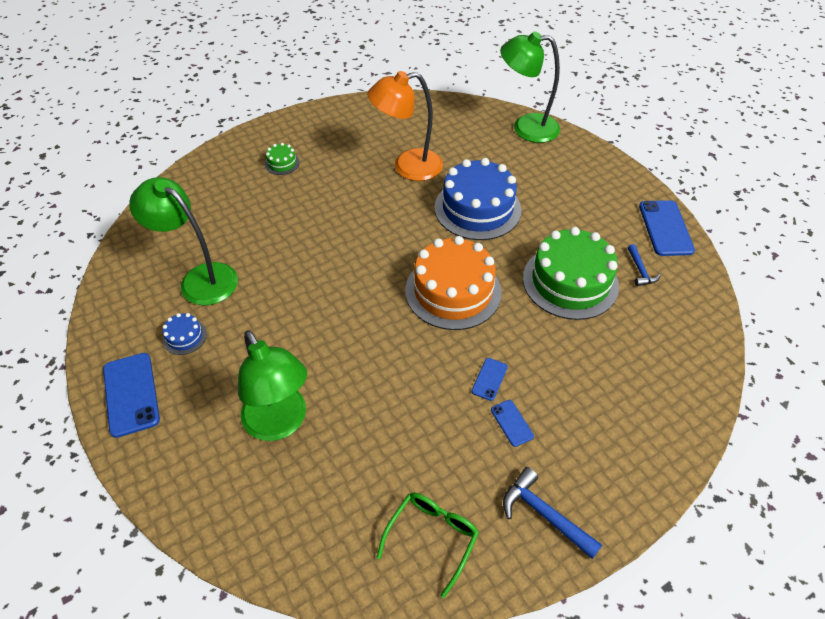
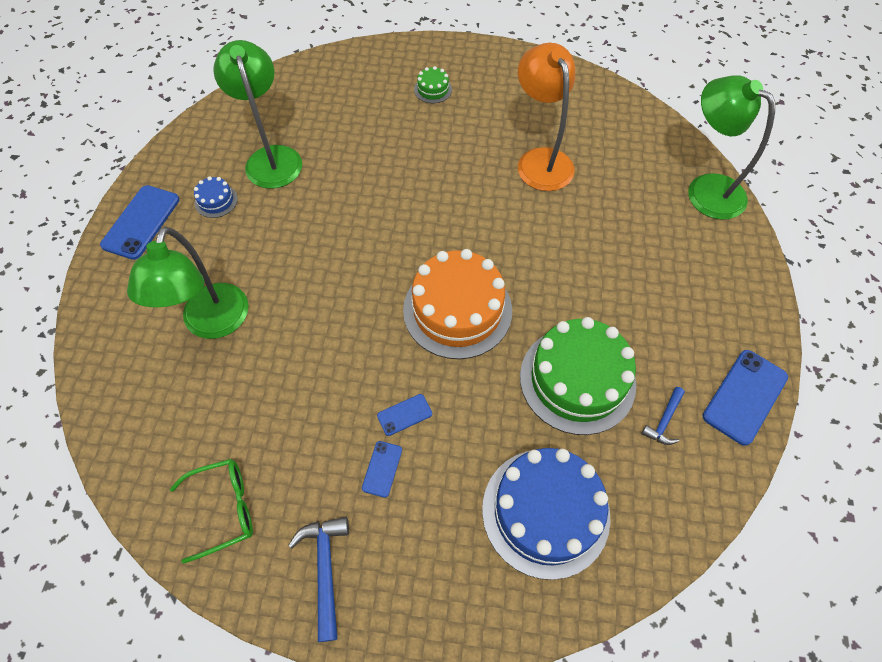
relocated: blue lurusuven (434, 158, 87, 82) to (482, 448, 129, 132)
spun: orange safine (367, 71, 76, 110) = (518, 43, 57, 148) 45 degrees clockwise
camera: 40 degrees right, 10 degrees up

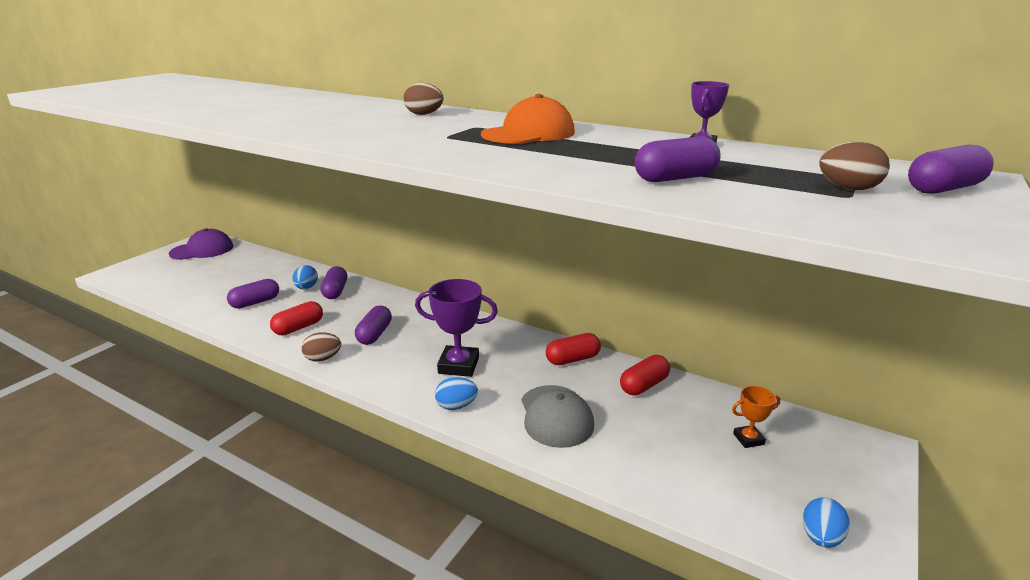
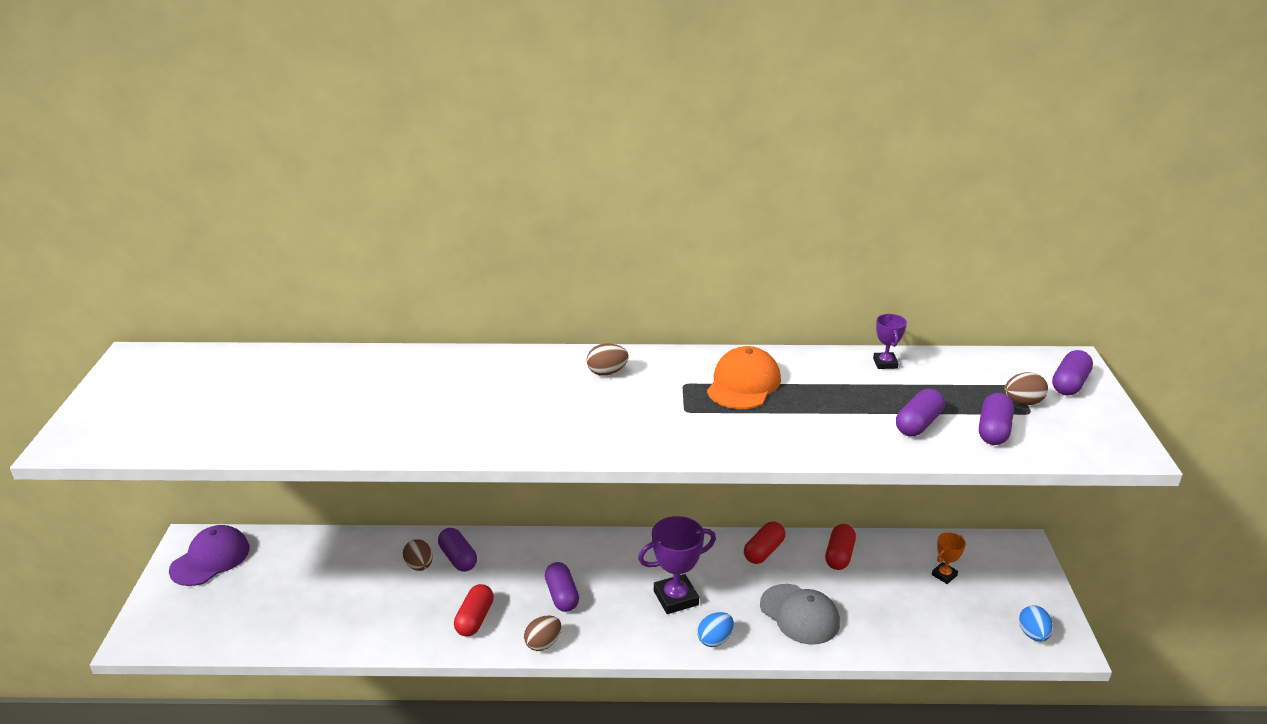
relocated: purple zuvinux (227, 279, 52, 30) to (979, 393, 35, 52)
colour: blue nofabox (292, 265, 26, 24) to brown nofabox (403, 539, 30, 32)
camera: 30 degrees left, 5 degrees up

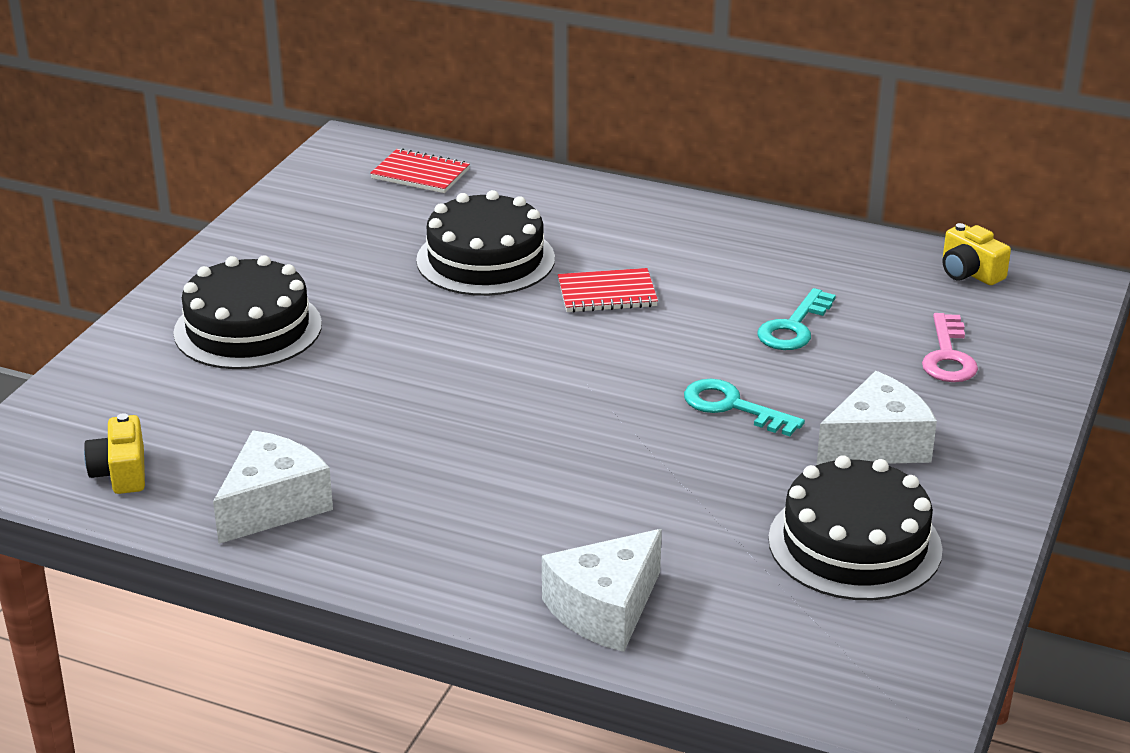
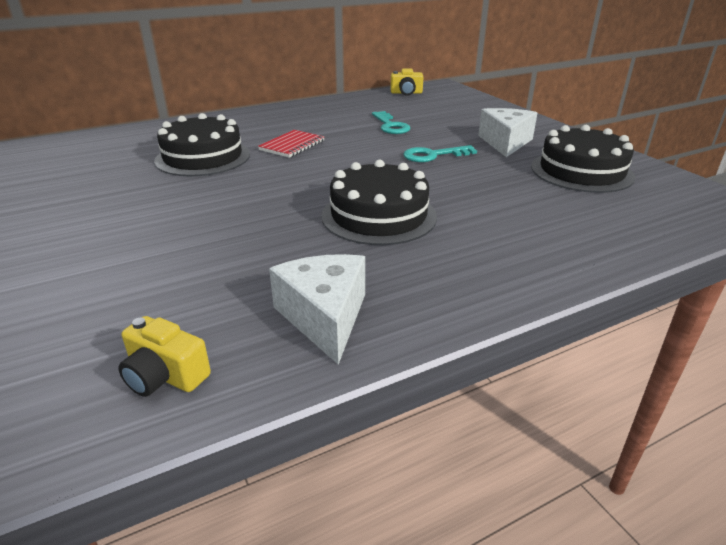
missing: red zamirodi (370, 148, 100, 45); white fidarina (542, 529, 120, 123); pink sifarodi (922, 313, 56, 69)
relocated: black lurusuven (173, 255, 149, 114) to (321, 160, 116, 85)
camera: 50 degrees left, 0 degrees up

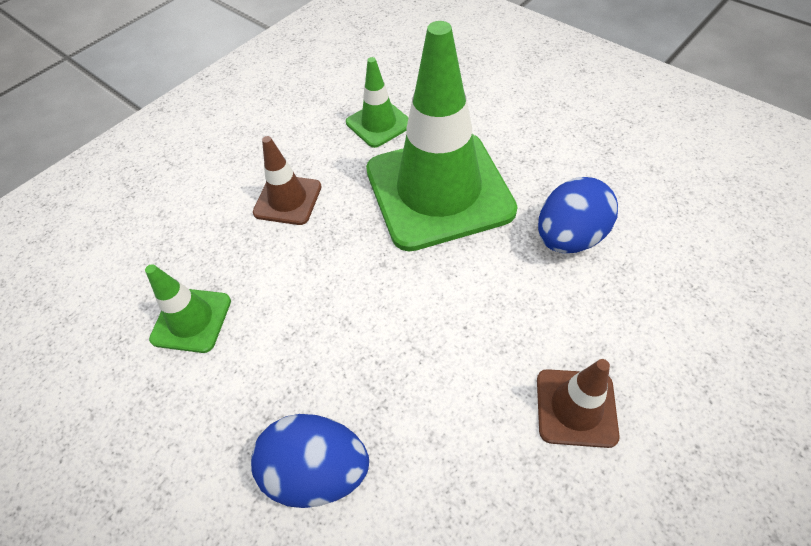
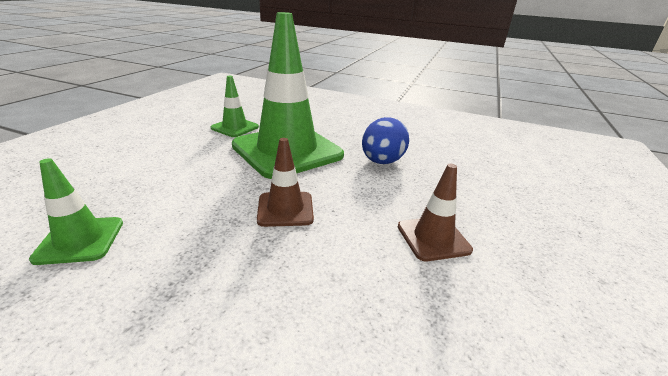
missing: blue nofabox (251, 414, 118, 94)
relocated: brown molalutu (253, 136, 69, 89) to (257, 138, 57, 89)
camera: 25 degrees left, 25 degrees down

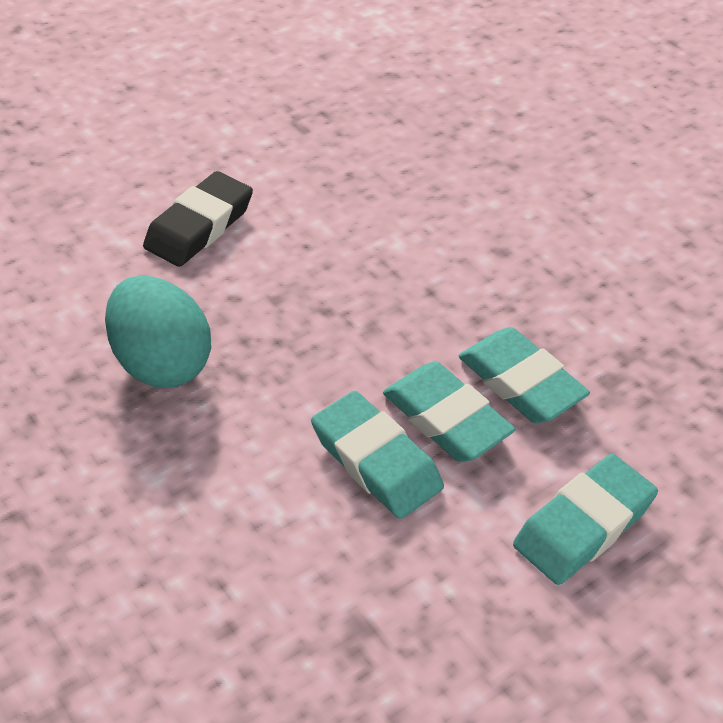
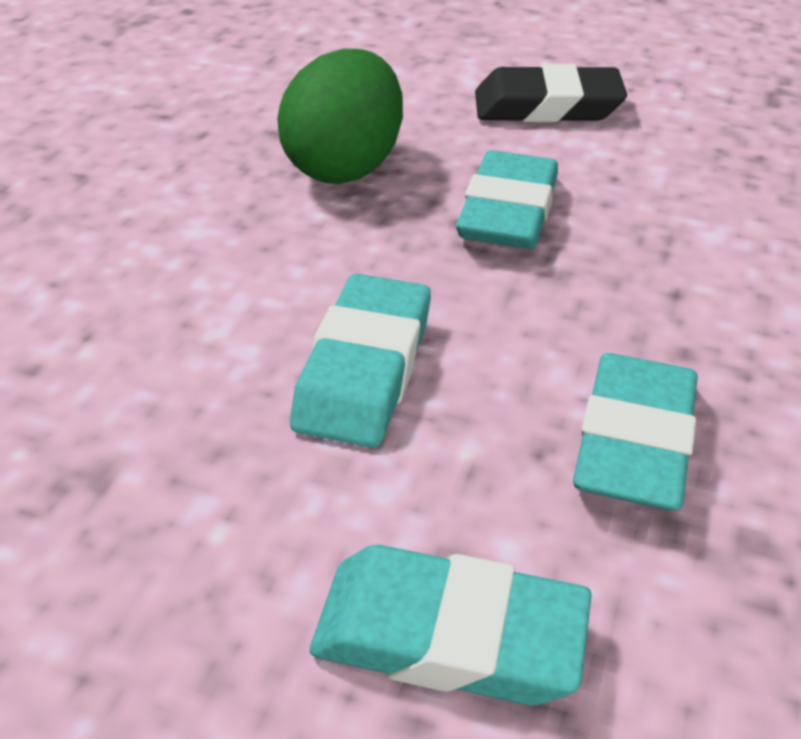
relocated: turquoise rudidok (383, 362, 132, 100) to (456, 150, 102, 99)
colour: turquoise nofabox (105, 276, 106, 112) to green nofabox (277, 48, 126, 136)
camera: 55 degrees right, 5 degrees down

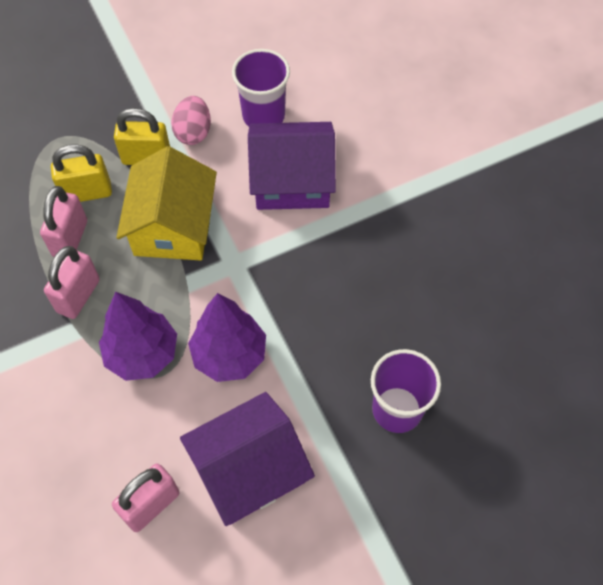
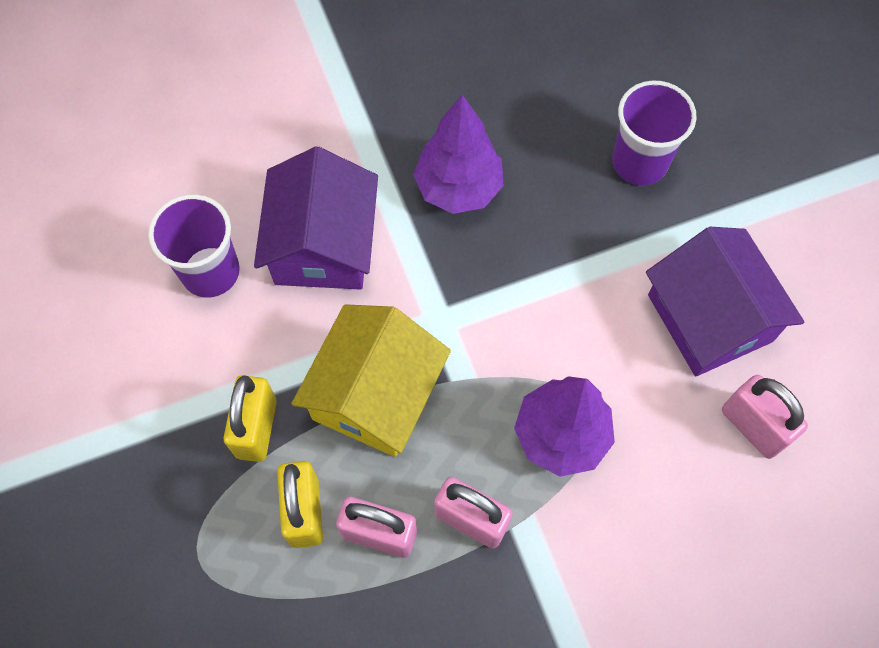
missing: pink nofabox (171, 96, 40, 49)
relocated: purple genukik (188, 293, 78, 89) to (413, 95, 91, 119)
spun: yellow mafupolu (116, 146, 101, 115) = (291, 304, 160, 153) 75 degrees counterclockwise
camera: 85 degrees left, 5 degrees up

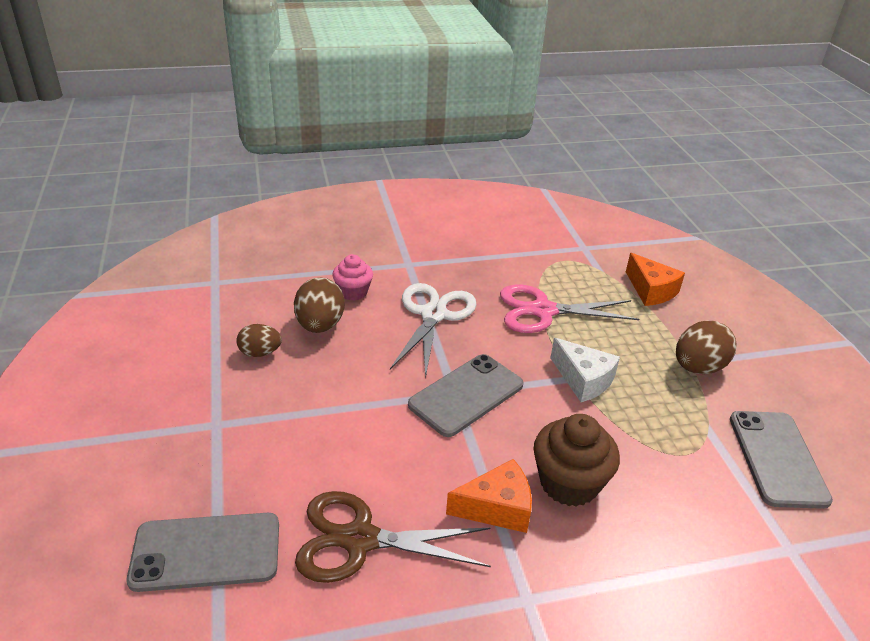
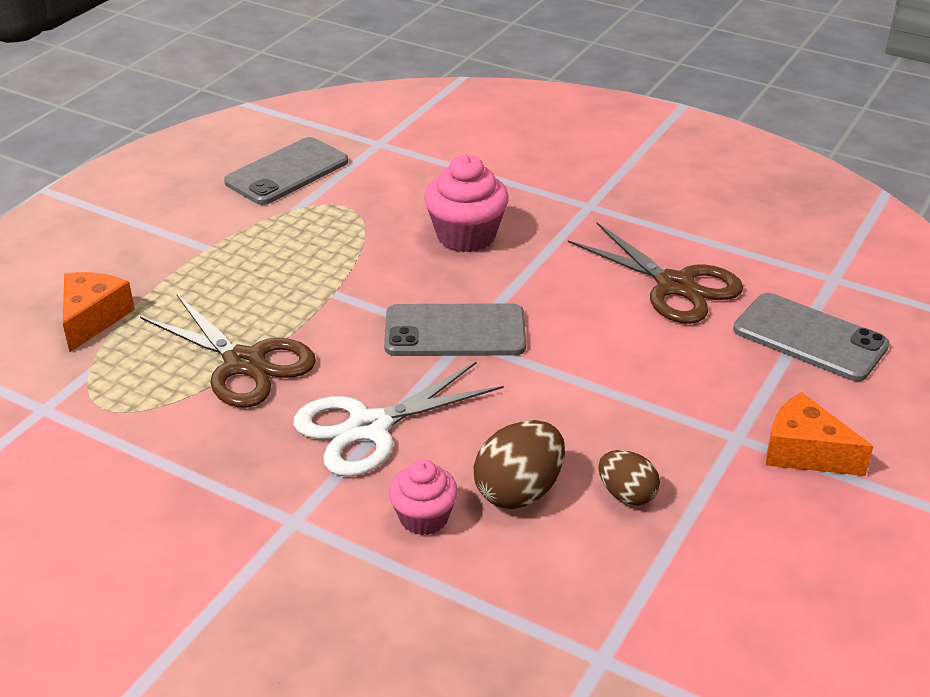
missing: white fidarina (550, 338, 70, 64); brown nofabox (676, 320, 61, 54)
relocated: orange fidarina (446, 459, 86, 74) to (766, 392, 107, 84)
colour: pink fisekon (500, 285, 139, 48) to brown fisekon (140, 295, 176, 113); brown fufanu (533, 414, 87, 93) to pink fufanu (424, 155, 85, 97)
camera: 135 degrees left, 0 degrees up

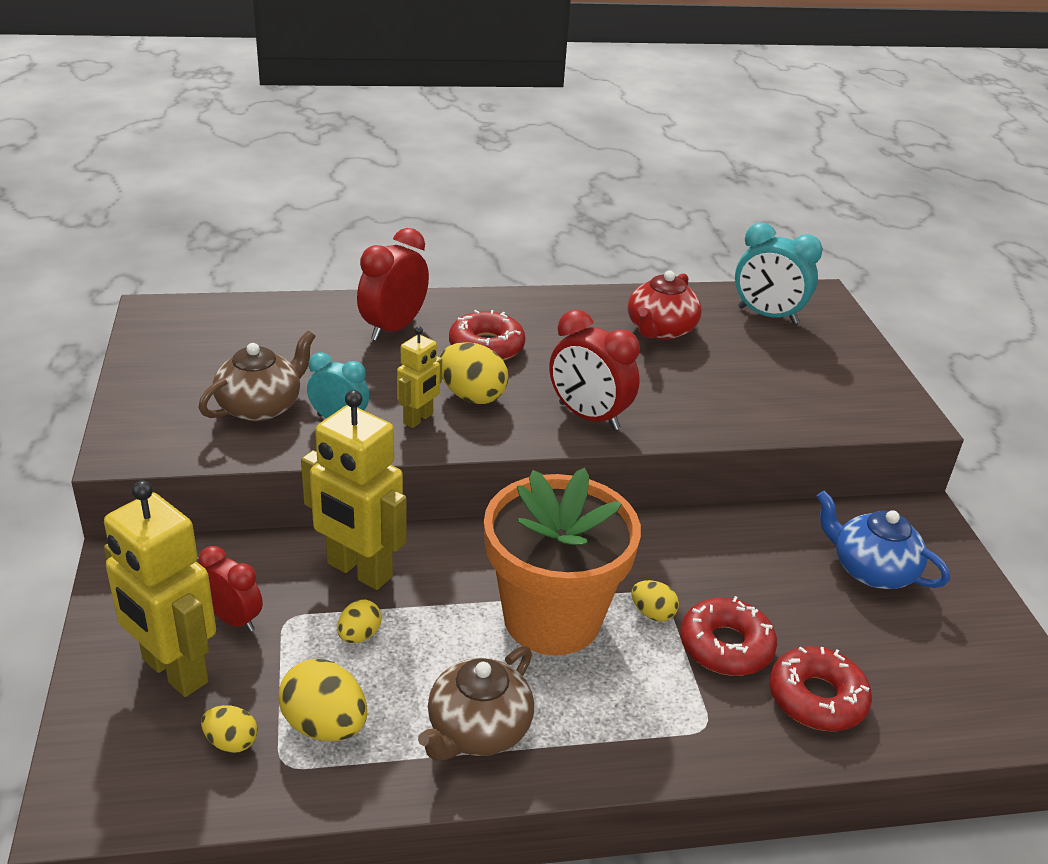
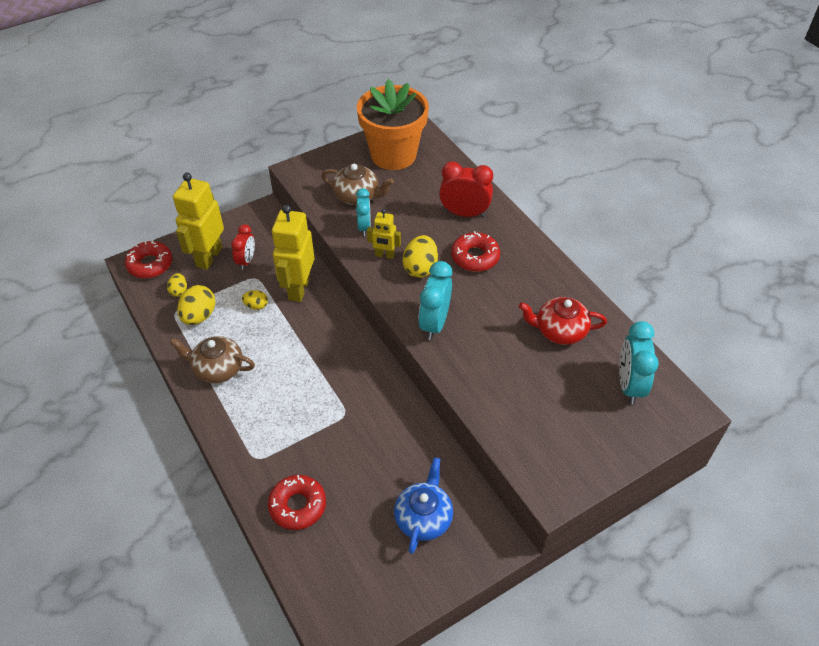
missing: yellow nofabox (632, 580, 47, 41)
relocated: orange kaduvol (484, 468, 157, 187) to (357, 79, 72, 91); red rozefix (680, 596, 97, 80) to (125, 240, 48, 38)
colour: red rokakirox (549, 310, 91, 120) to turquoise rokakirox (419, 261, 33, 79)
camera: 70 degrees right, 15 degrees up

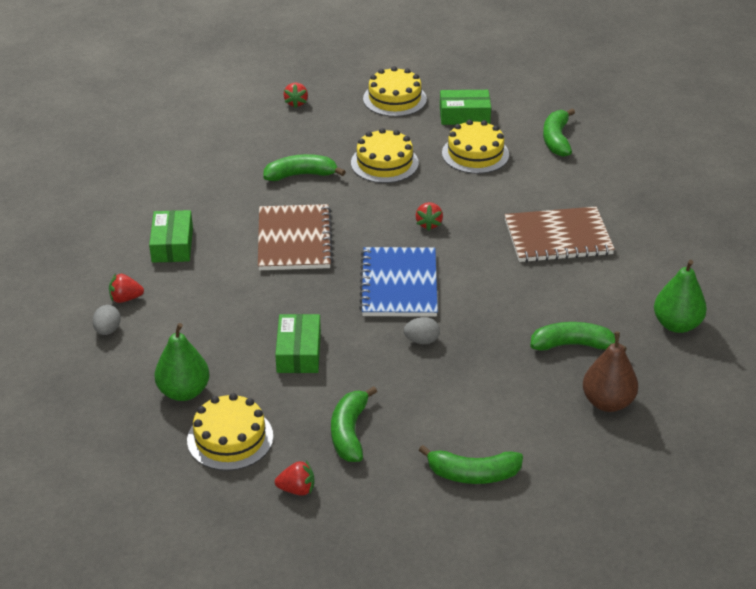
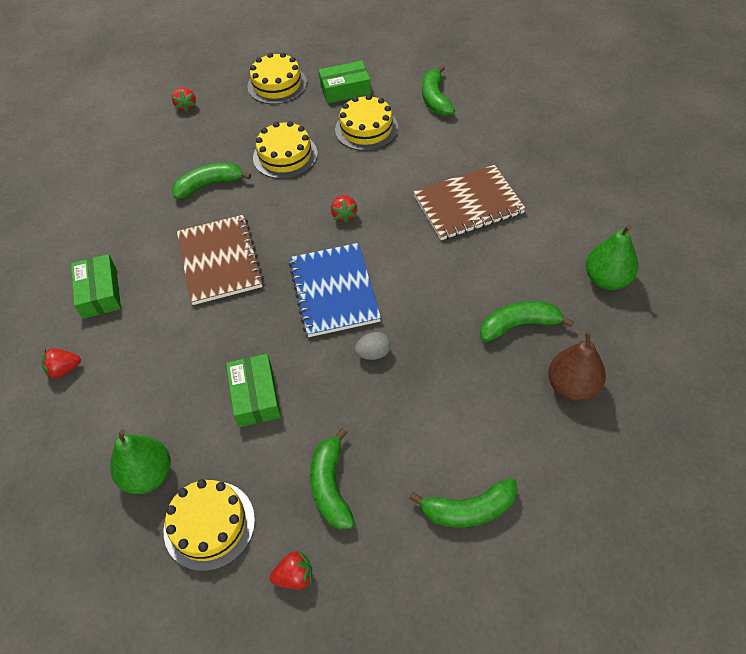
missing: grey nofabox (93, 305, 28, 30)
camera: 10 degrees left, 15 degrees up

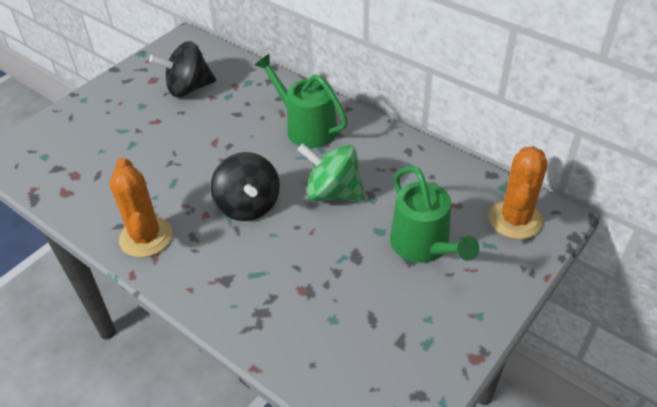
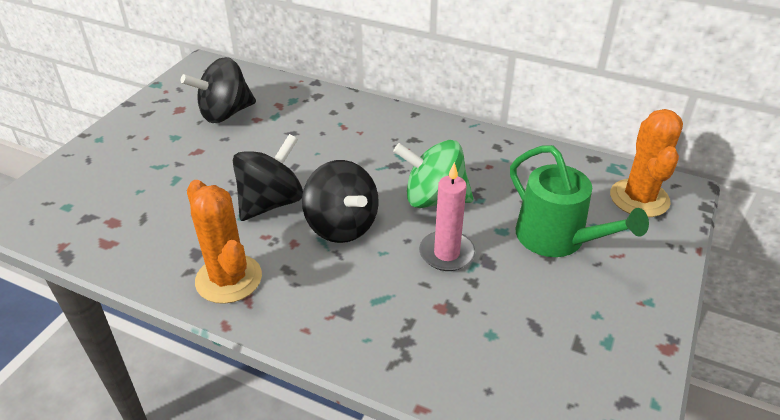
missing: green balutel (255, 54, 93, 94)
appeared: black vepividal (233, 134, 70, 87); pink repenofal (419, 162, 56, 109)
camera: 15 degrees left, 5 degrees down

